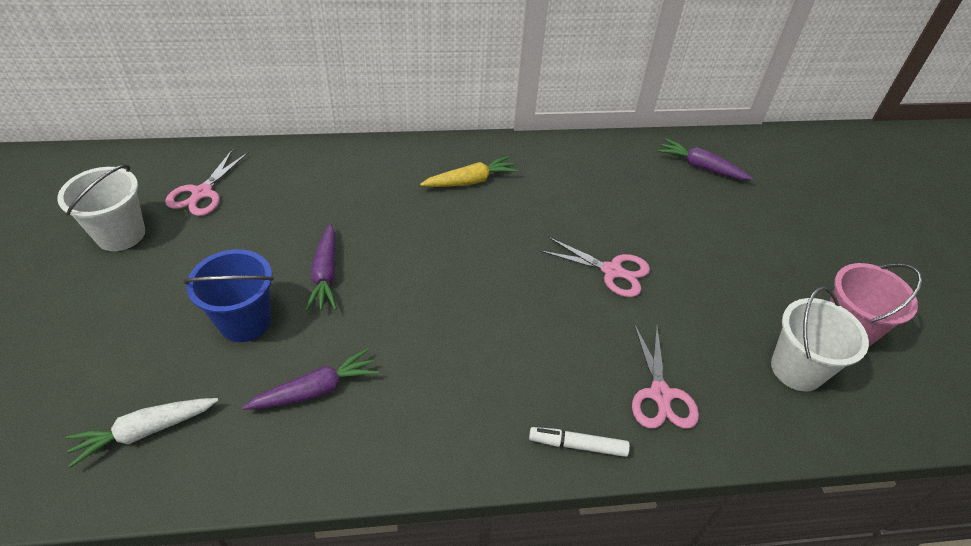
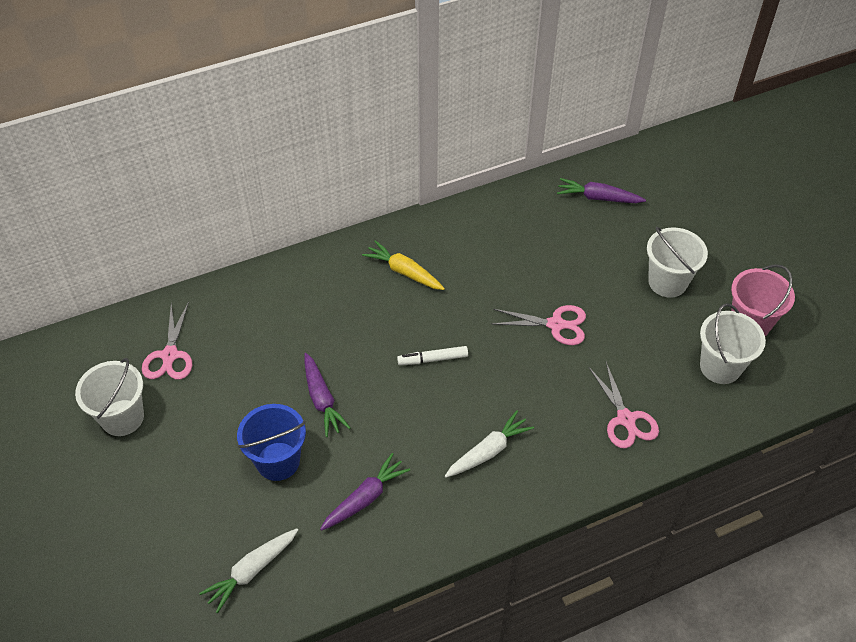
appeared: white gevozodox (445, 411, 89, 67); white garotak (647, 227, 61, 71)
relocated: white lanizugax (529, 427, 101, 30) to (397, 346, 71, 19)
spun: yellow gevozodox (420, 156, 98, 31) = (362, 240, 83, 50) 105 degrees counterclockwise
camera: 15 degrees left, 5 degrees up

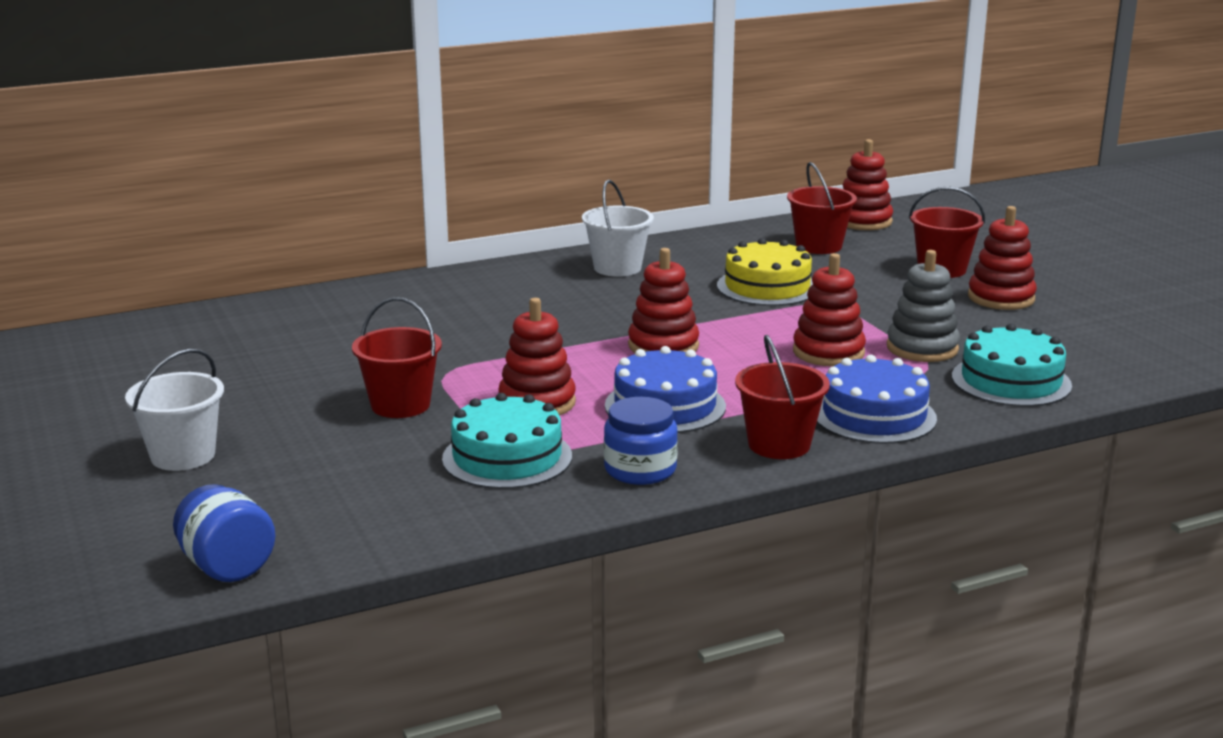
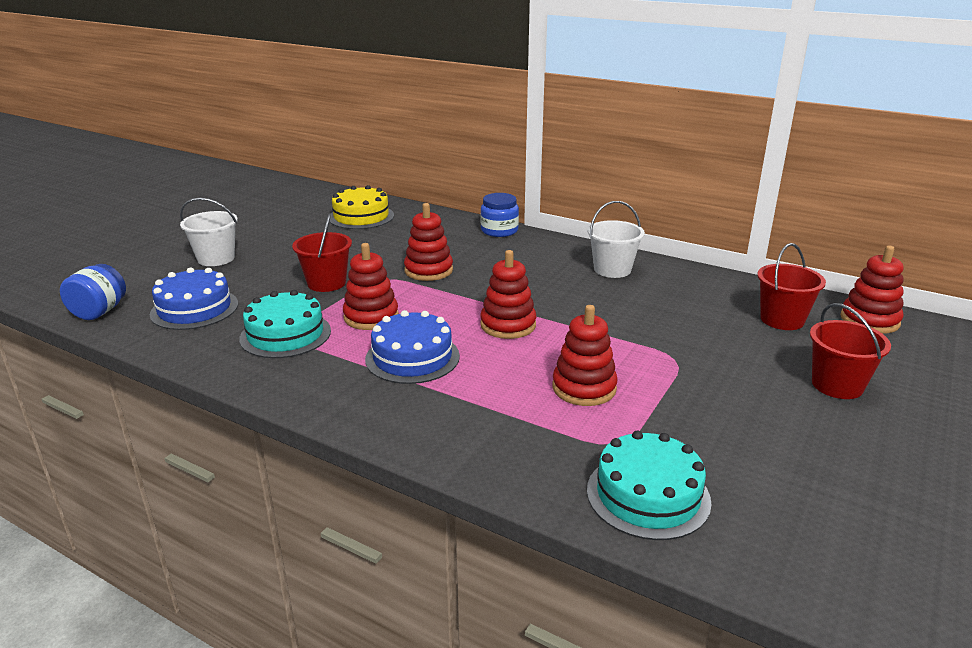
missing: red garotak (735, 335, 95, 124); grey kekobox (887, 250, 73, 112)
relocated: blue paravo (604, 397, 74, 88) to (480, 193, 39, 44); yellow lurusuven (717, 238, 96, 68) to (330, 185, 64, 44); blue lurusuven (817, 355, 120, 89) to (150, 267, 88, 63); red kekobox (968, 206, 69, 104) to (404, 203, 49, 78)
camera: 55 degrees right, 5 degrees up

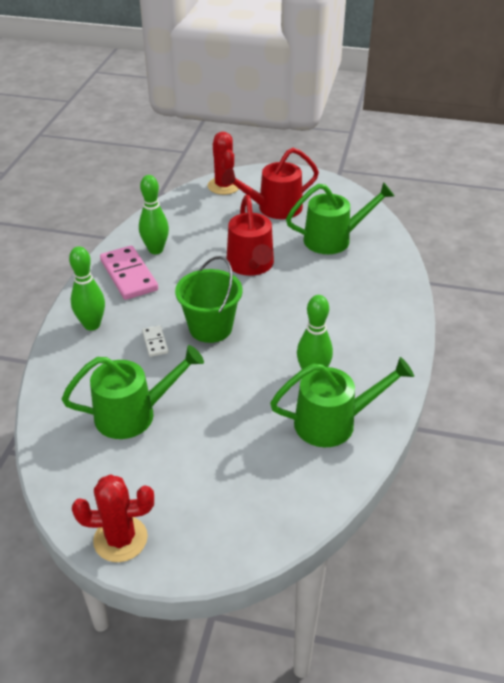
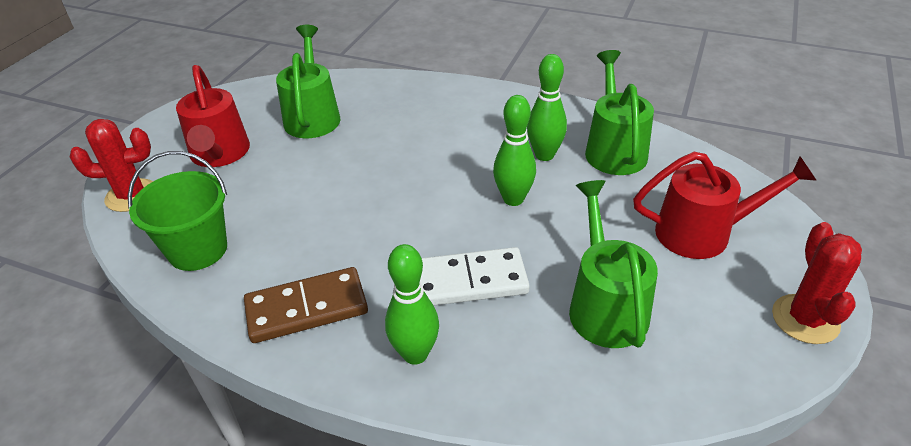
relocated: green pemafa (139, 175, 30, 79) to (493, 95, 43, 111); green garotak (175, 256, 68, 87) to (128, 151, 99, 120); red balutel (227, 195, 47, 81) to (633, 152, 184, 107)
colour: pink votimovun (100, 246, 58, 54) to brown votimovun (244, 267, 124, 76)
size: white votimovun (142, 325, 27, 32) = (420, 247, 110, 59) x2.04
camera: 80 degrees left, 0 degrees up

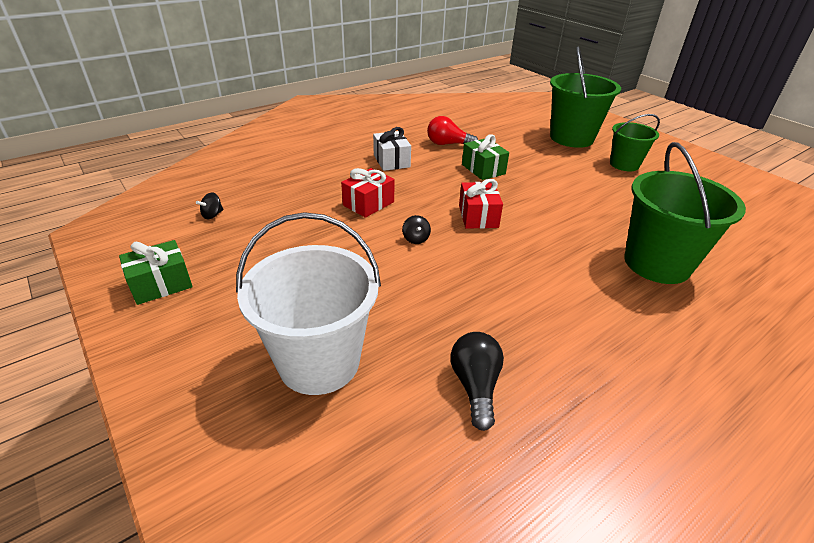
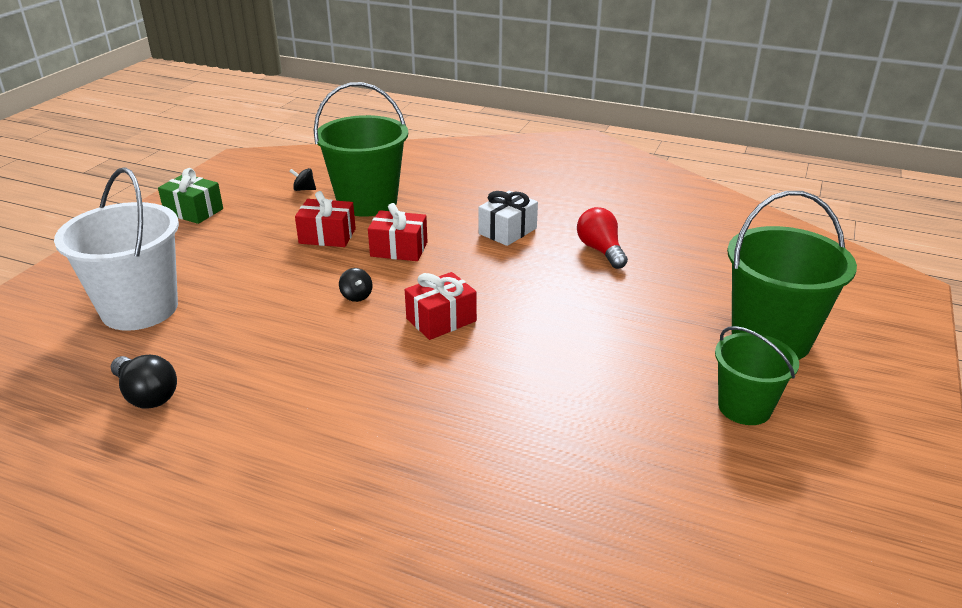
missing: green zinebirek (462, 134, 47, 46)
appeared: red zinebirek (295, 191, 61, 56)
relocated: green garotak (624, 142, 122, 142) to (314, 82, 94, 135)
spun: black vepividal (402, 215, 29, 29) = (339, 268, 34, 34) 75 degrees counterclockwise; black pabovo (451, 332, 53, 99) = (111, 355, 66, 54) 75 degrees clockwise
camera: 60 degrees right, 5 degrees down

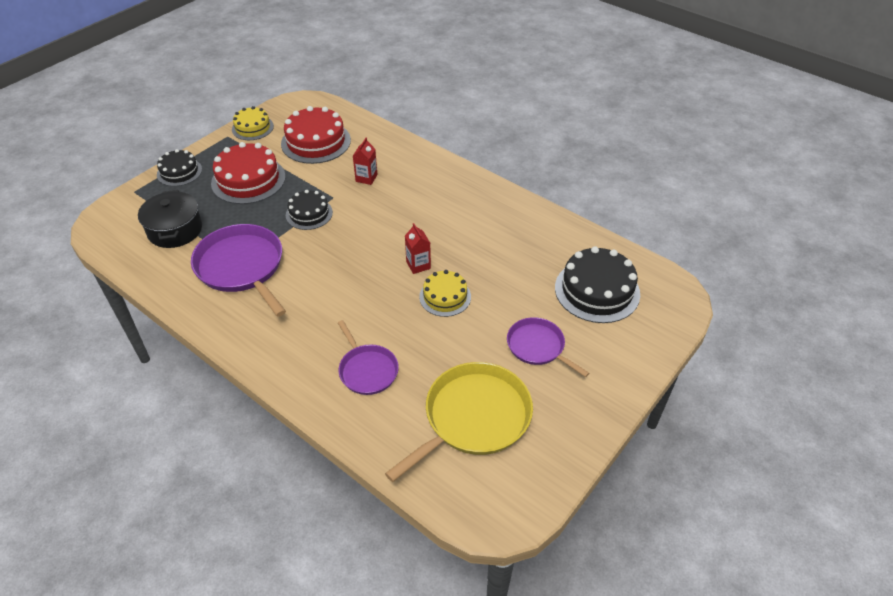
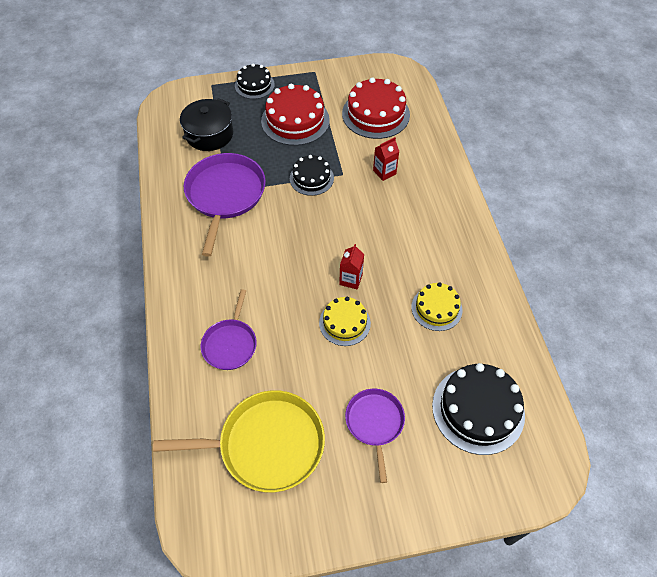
relocated: yellow lurusuven (232, 106, 42, 34) to (411, 282, 51, 49)
camera: 40 degrees right, 10 degrees up

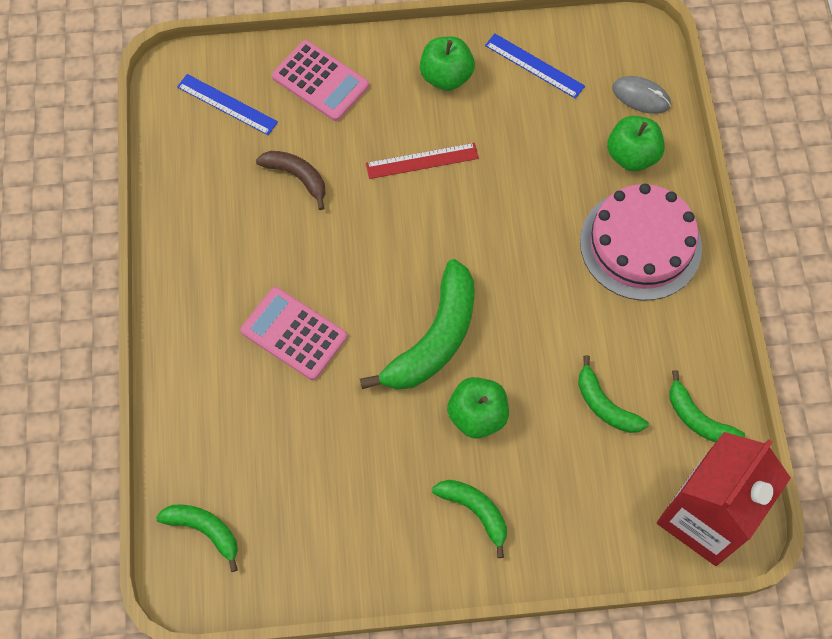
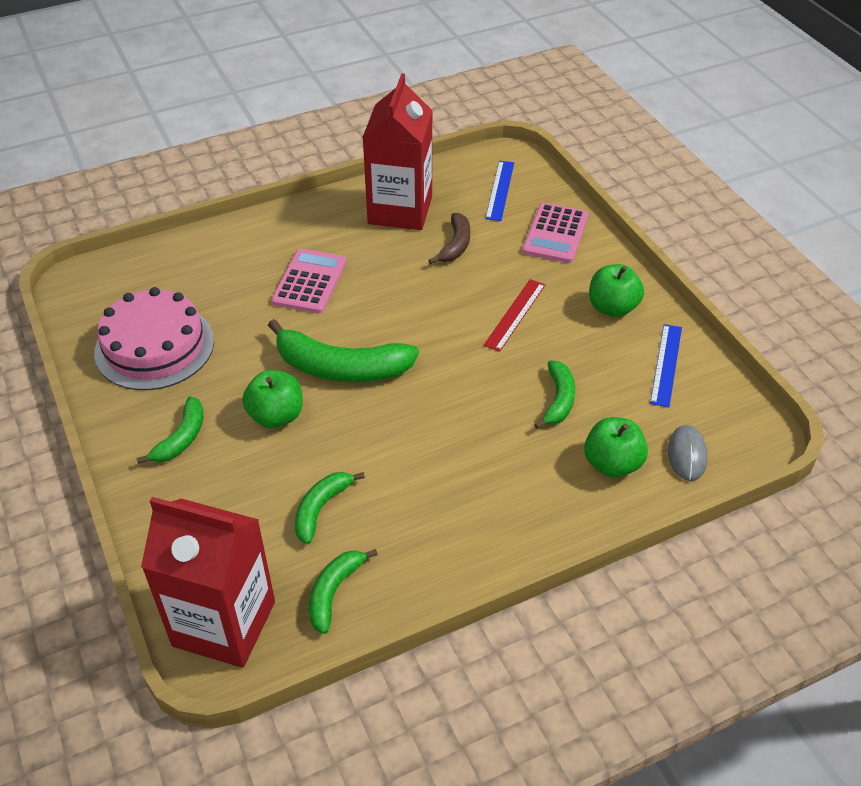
appeared: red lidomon (362, 73, 71, 157)
relocated: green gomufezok (156, 505, 82, 67) to (534, 360, 41, 69); pink lurusuven (580, 184, 122, 117) to (94, 287, 120, 103)
spun: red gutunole (366, 143, 113, 36) = (484, 279, 61, 73) 60 degrees clockwise
camera: 70 degrees right, 20 degrees down

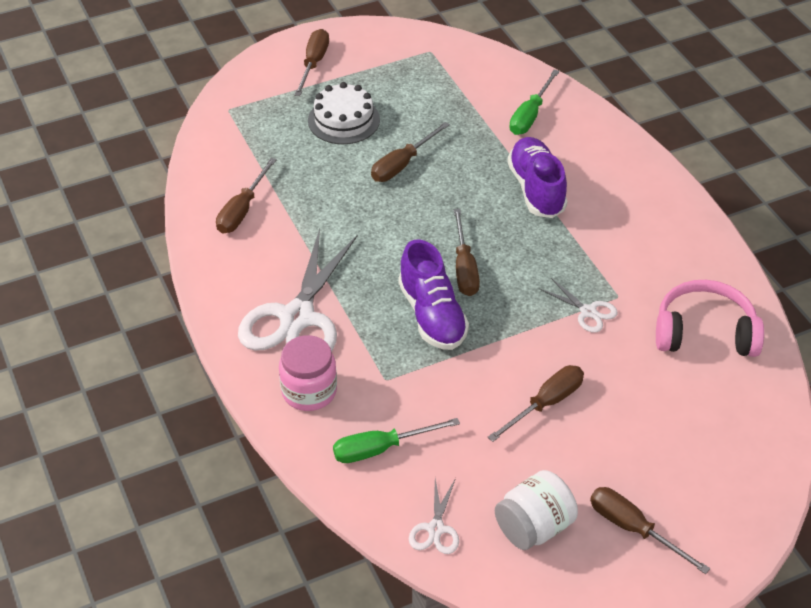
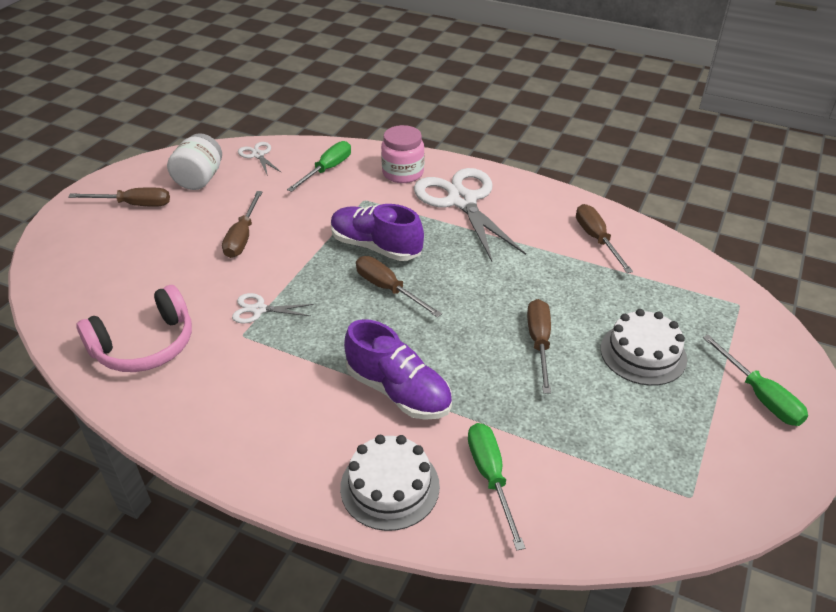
appeared: white lurusuven (340, 435, 100, 96)
colour: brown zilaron (294, 29, 35, 67) to green zilaron (703, 335, 105, 91)
camera: 140 degrees right, 5 degrees down

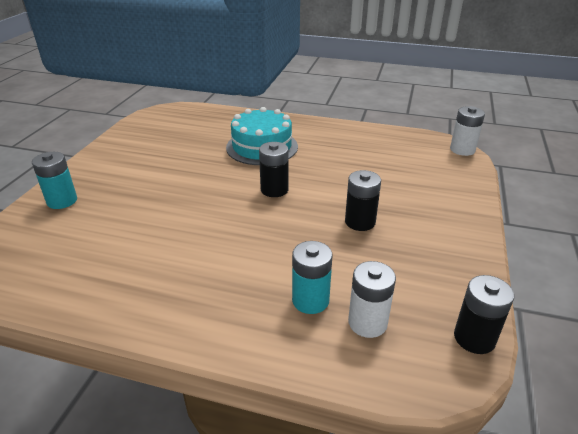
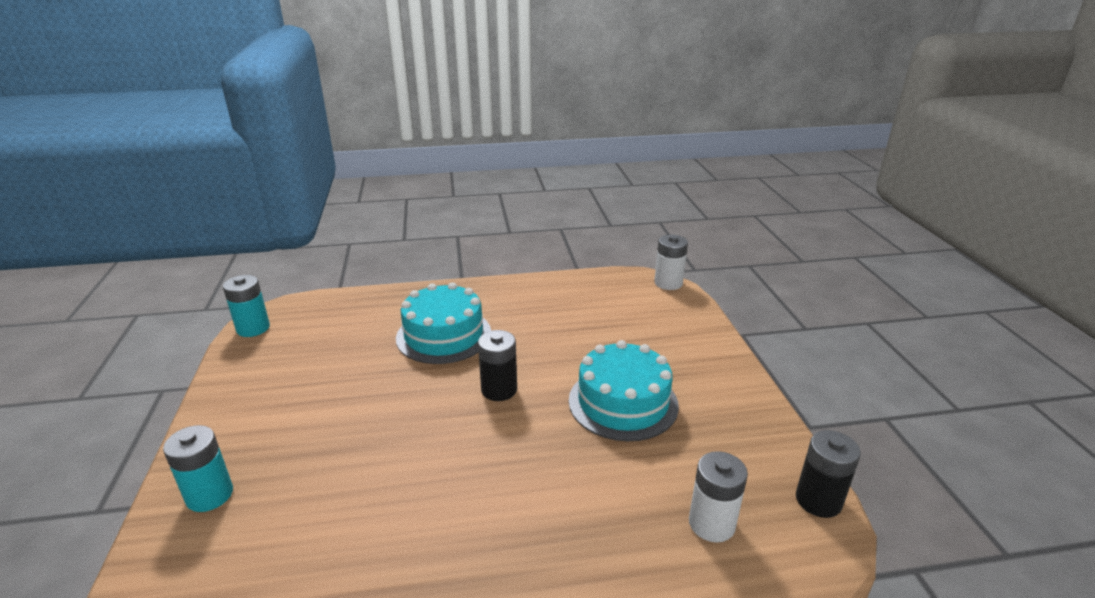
relocated: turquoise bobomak (292, 241, 40, 73) to (223, 275, 47, 62)
exchanged: black bobomak (345, 170, 36, 61) to turquoise lurusuven (569, 340, 110, 101)
camera: 25 degrees left, 5 degrees down

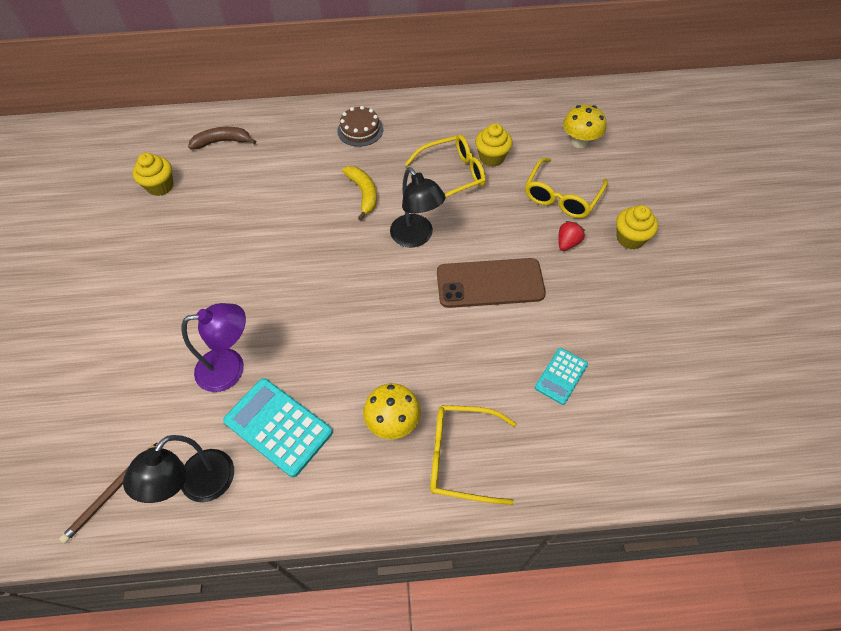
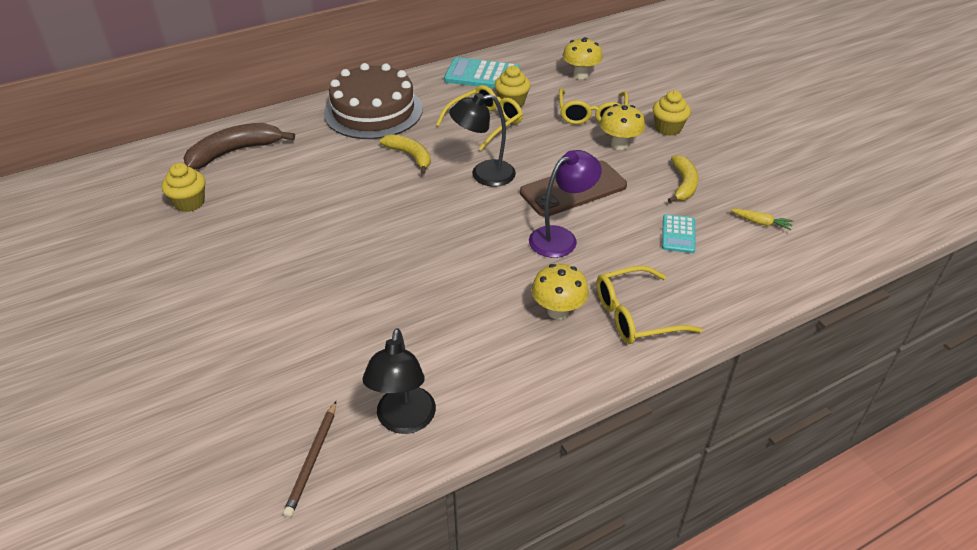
appeared: yellow gomufezok (668, 155, 30, 48); yellow gevozodox (731, 209, 63, 22)
relocated: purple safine (182, 303, 64, 89) to (529, 150, 73, 108); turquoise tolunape (223, 378, 110, 99) to (444, 57, 76, 31)
exchanged: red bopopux (558, 221, 27, 30) to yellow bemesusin (600, 104, 45, 46)
spun: black safine (390, 167, 56, 80) = (449, 93, 67, 94) 135 degrees clockwise
size: brown gomufezok (188, 127, 68, 22) = (184, 123, 111, 47) x1.52; brown lurusuven (337, 106, 46, 41) = (324, 63, 99, 76) x2.06
camera: 25 degrees left, 15 degrees down

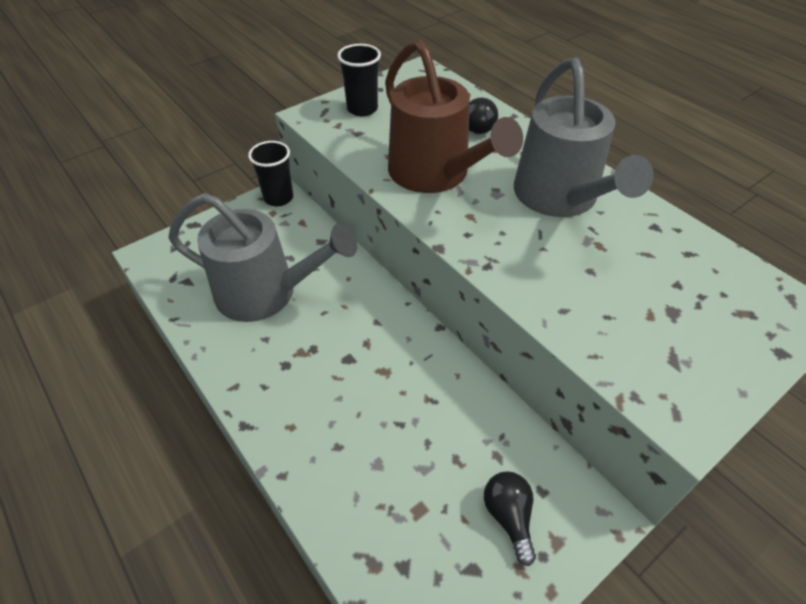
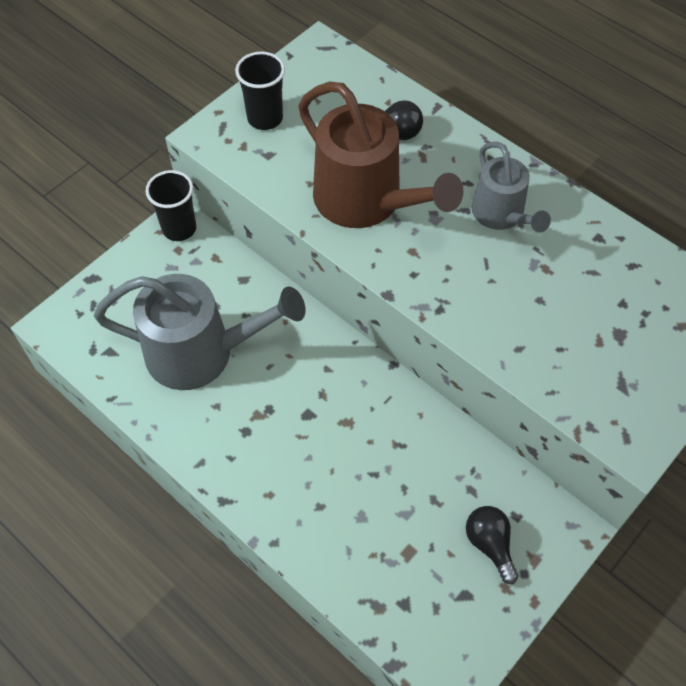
size: grey balutel (514, 58, 140, 159) = (471, 142, 80, 90) x0.59
camera: 10 degrees left, 10 degrees up

